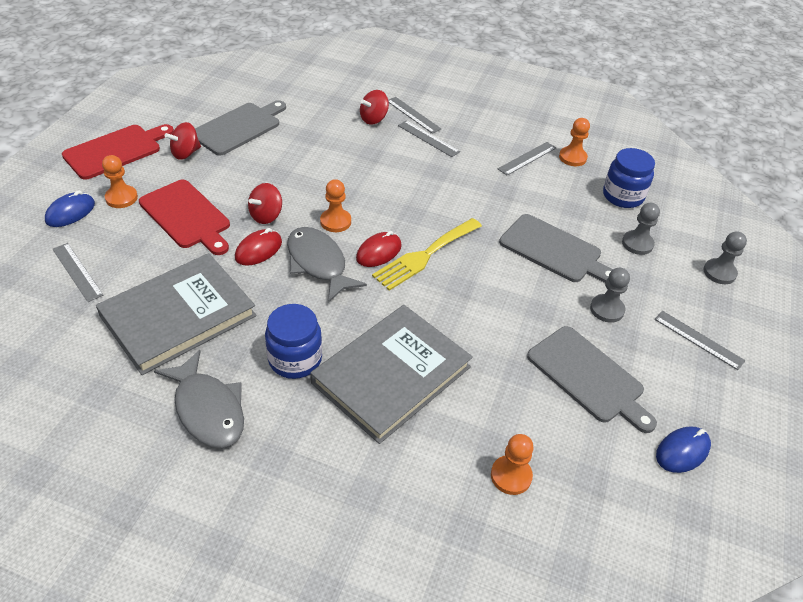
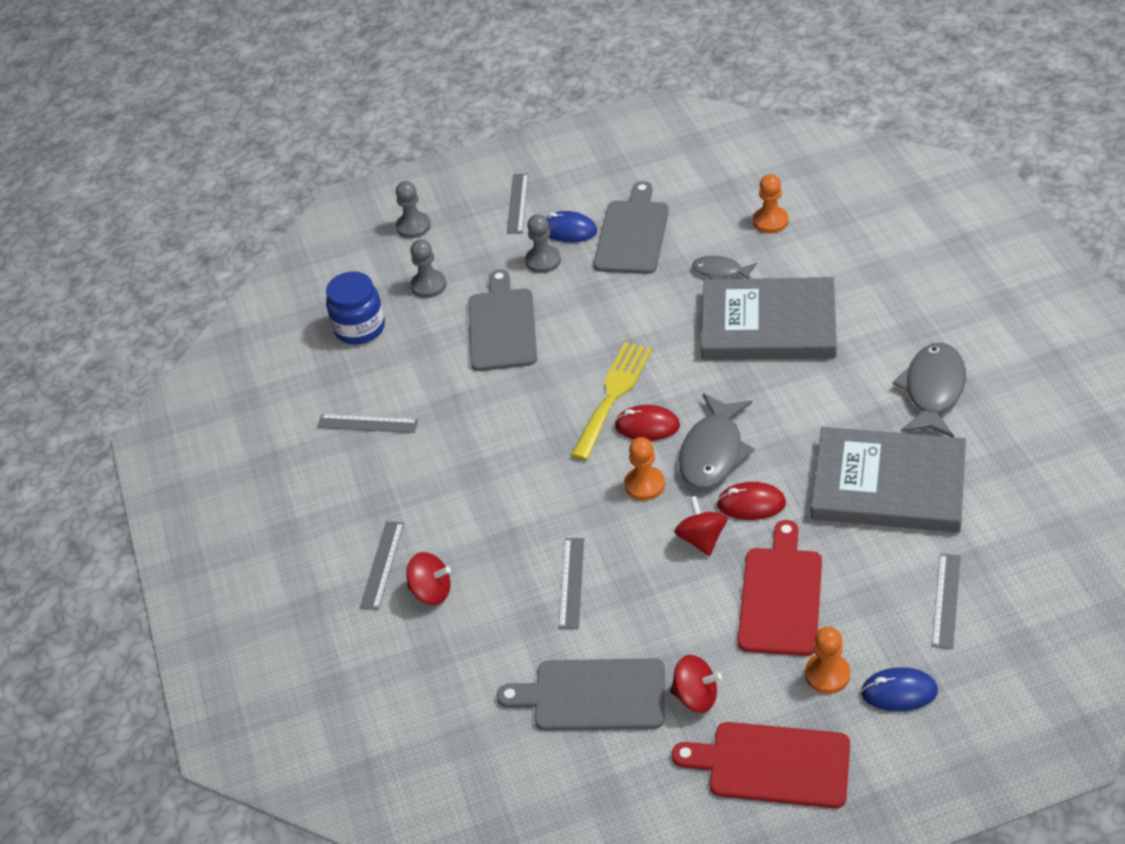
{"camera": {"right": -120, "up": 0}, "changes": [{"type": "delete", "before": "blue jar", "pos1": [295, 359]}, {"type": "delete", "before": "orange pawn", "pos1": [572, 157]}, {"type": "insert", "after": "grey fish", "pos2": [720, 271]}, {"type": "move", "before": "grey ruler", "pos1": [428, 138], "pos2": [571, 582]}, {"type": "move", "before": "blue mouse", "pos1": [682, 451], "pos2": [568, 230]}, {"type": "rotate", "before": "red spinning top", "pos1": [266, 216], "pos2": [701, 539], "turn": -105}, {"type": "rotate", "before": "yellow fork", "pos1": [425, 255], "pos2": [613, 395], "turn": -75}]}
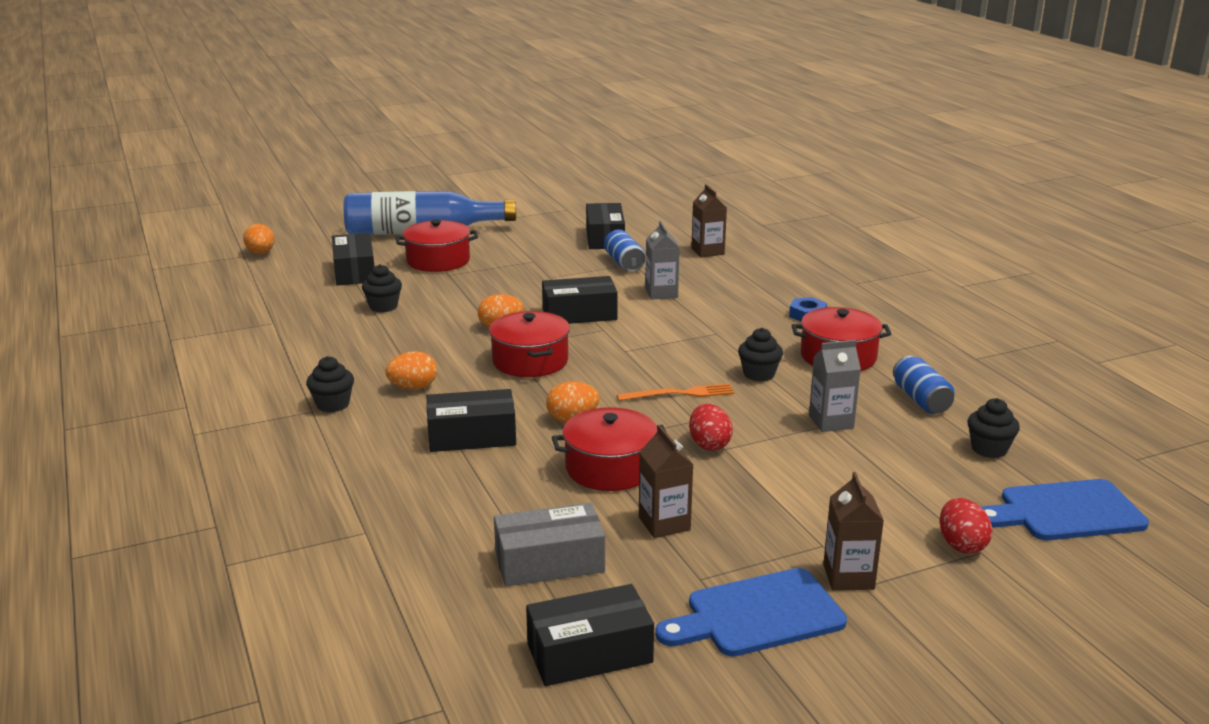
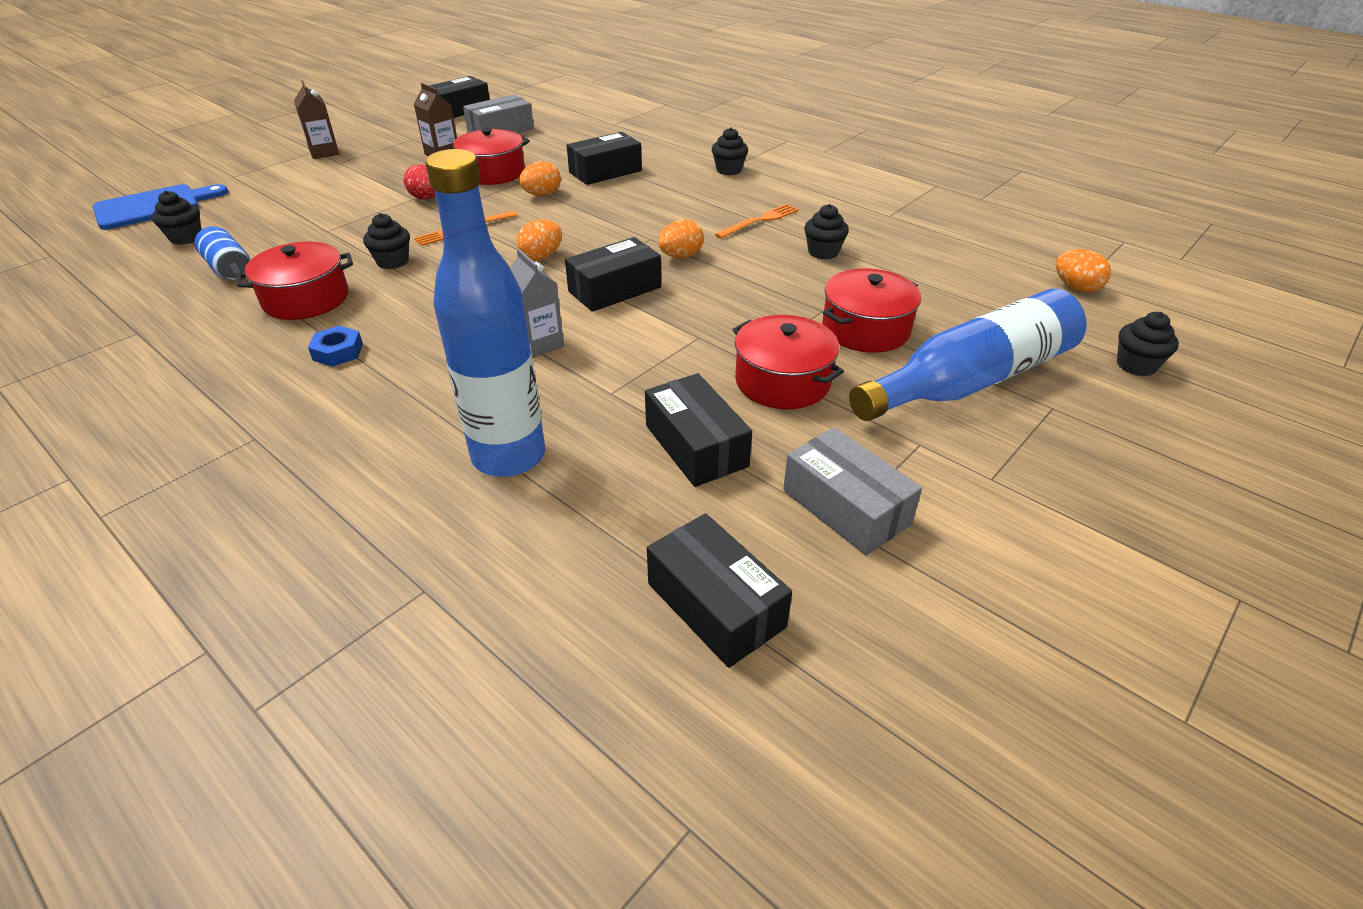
{"camera": {"right": 155, "up": 15}, "changes": [{"type": "delete", "before": "blue can", "pos1": [624, 263]}, {"type": "delete", "before": "blue cutting board", "pos1": [758, 615]}, {"type": "delete", "before": "grey carton", "pos1": [831, 422]}, {"type": "delete", "before": "red egg", "pos1": [961, 545]}, {"type": "insert", "after": "orange fork", "pos2": [759, 221]}, {"type": "insert", "after": "grey box", "pos2": [846, 507]}, {"type": "insert", "after": "black cupcake", "pos2": [1136, 365]}, {"type": "move", "before": "black box", "pos1": [354, 272], "pos2": [715, 605]}, {"type": "move", "before": "orange egg", "pos1": [413, 387], "pos2": [541, 256]}, {"type": "move", "before": "red pot", "pos1": [530, 361], "pos2": [782, 381]}, {"type": "replace", "before": "brown carton", "after": "blue bottle", "pos1": [707, 251], "pos2": [509, 456]}]}
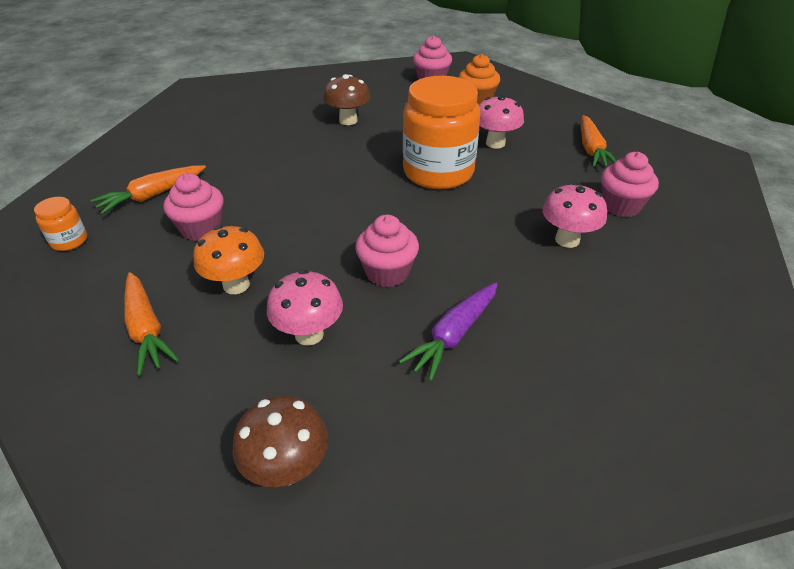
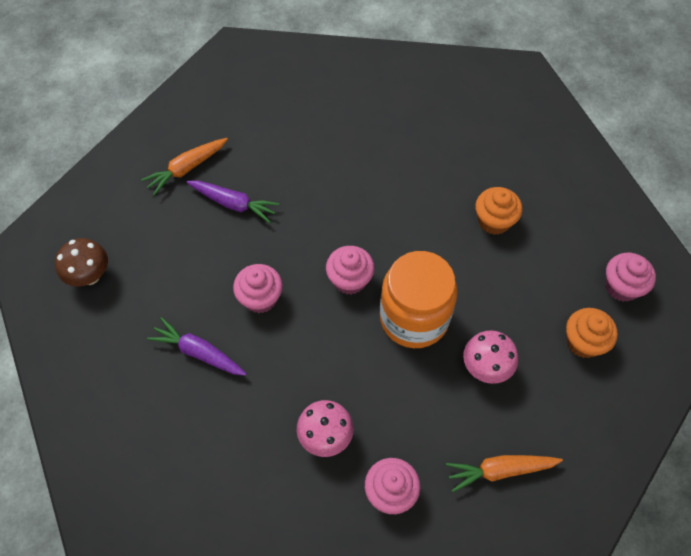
{"camera": {"right": 80, "up": 20}, "changes": [{"type": "delete", "before": "orange jar", "pos1": [69, 241]}, {"type": "delete", "before": "orange carrot", "pos1": [152, 195]}, {"type": "delete", "before": "pink mushroom", "pos1": [309, 334]}, {"type": "move", "before": "pink cupcake", "pos1": [201, 229], "pos2": [349, 280]}, {"type": "replace", "before": "orange mushroom", "after": "purple carrot", "pos1": [236, 285], "pos2": [233, 204]}, {"type": "replace", "before": "brown mushroom", "after": "orange cupcake", "pos1": [348, 120], "pos2": [494, 221]}]}
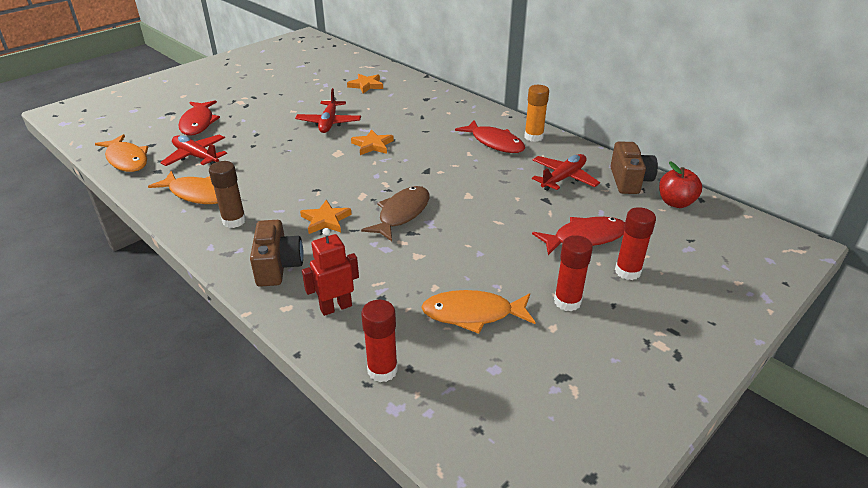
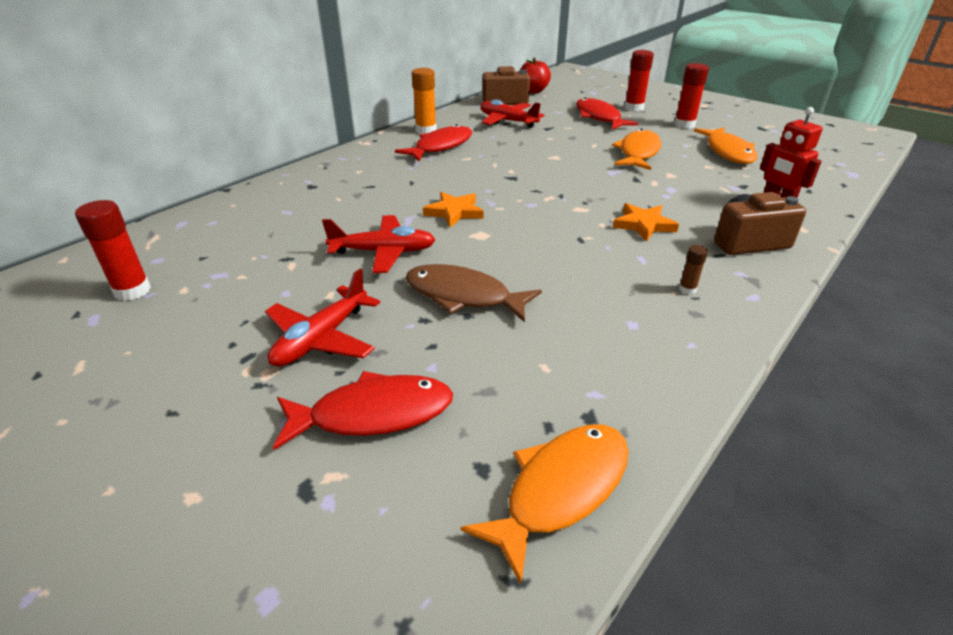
{"camera": {"right": -95, "up": 0}, "changes": [{"type": "delete", "before": "orange star", "pos1": [366, 85]}, {"type": "move", "before": "orange fish", "pos1": [197, 194], "pos2": [638, 153]}, {"type": "move", "before": "red plane", "pos1": [196, 156], "pos2": [321, 338]}, {"type": "move", "before": "brown fish", "pos1": [402, 214], "pos2": [463, 296]}, {"type": "move", "before": "red glue stick", "pos1": [382, 370], "pos2": [132, 291]}, {"type": "resize", "before": "brown glue stick", "pos1": [234, 221], "pos2": [687, 289], "scale": 0.51}]}
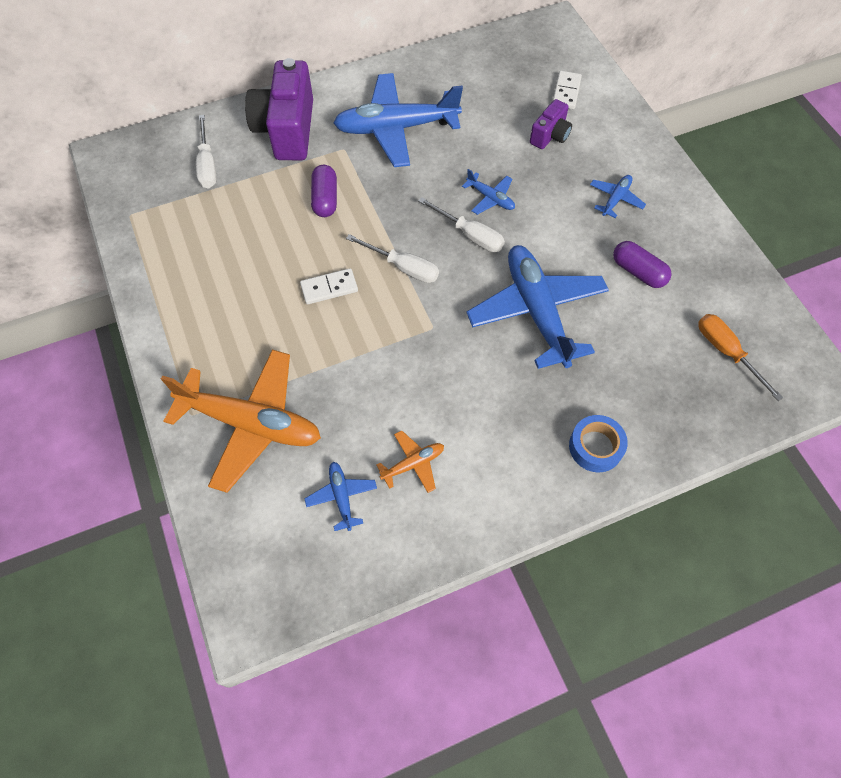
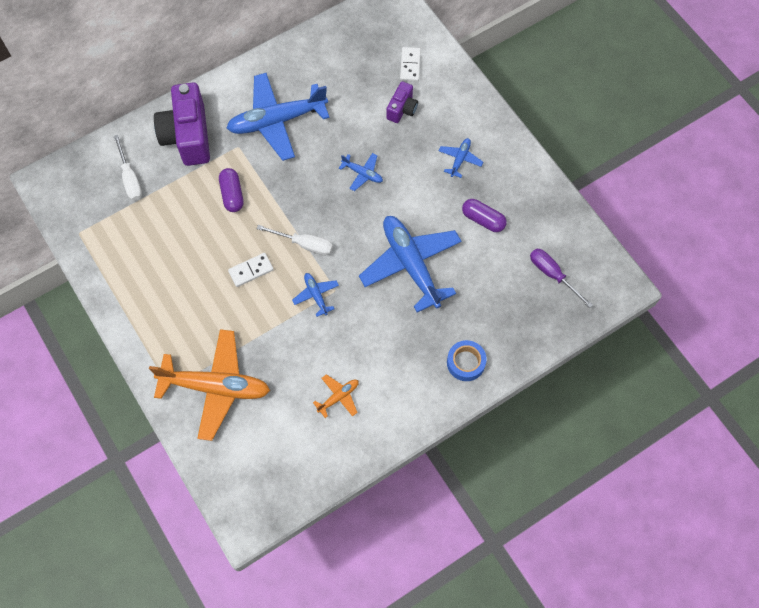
{"camera": {"right": -10, "up": 5}, "changes": [{"type": "delete", "before": "white screwdriver", "pos1": [470, 235]}, {"type": "move", "before": "blue plane", "pos1": [341, 497], "pos2": [316, 295]}, {"type": "recolor", "before": "orange screwdriver", "after": "purple screwdriver", "pos1": [726, 352], "pos2": [553, 275]}]}
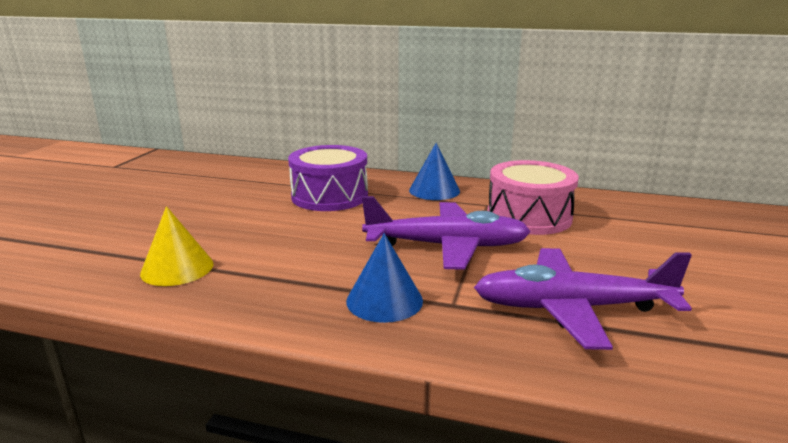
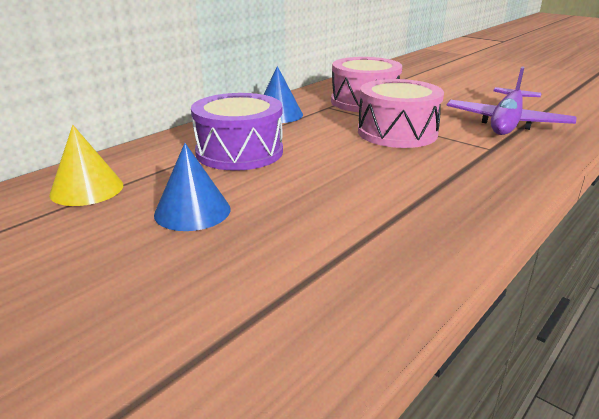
{"camera": {"right": -65, "up": 5}, "changes": [{"type": "move", "before": "yellow cone", "pos1": [177, 268], "pos2": [87, 189]}, {"type": "move", "before": "blue cone", "pos1": [384, 300], "pos2": [192, 211]}, {"type": "replace", "before": "purple plane", "after": "pink drum", "pos1": [446, 246], "pos2": [397, 133]}]}
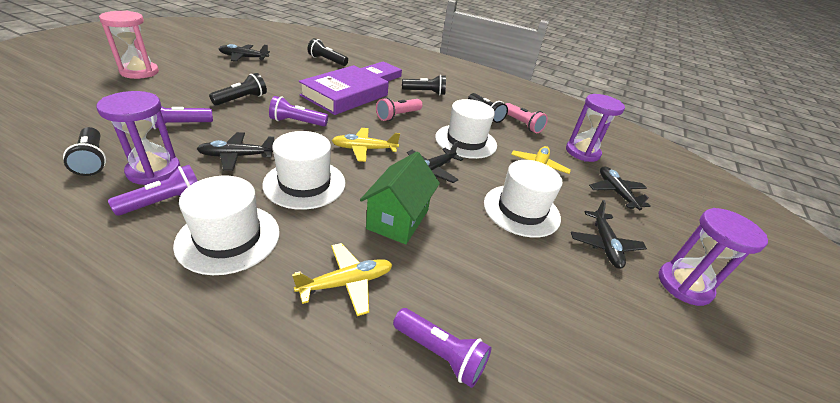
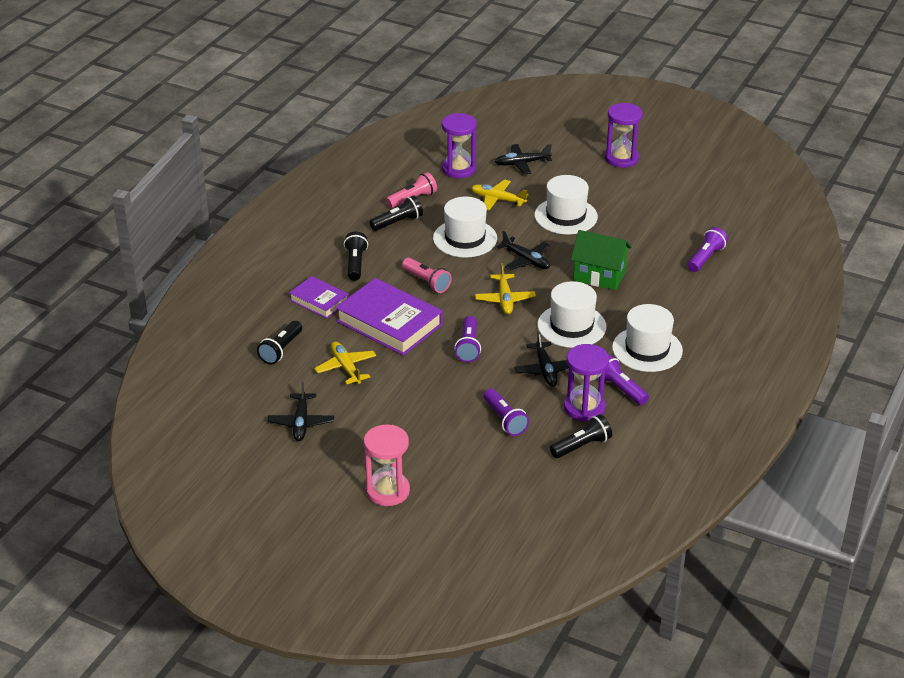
{"camera": {"right": -85, "up": 0}, "changes": [{"type": "delete", "before": "black flashlight", "pos1": [242, 99]}, {"type": "delete", "before": "black plane", "pos1": [604, 244]}, {"type": "move", "before": "yellow plane", "pos1": [346, 283], "pos2": [346, 367]}]}
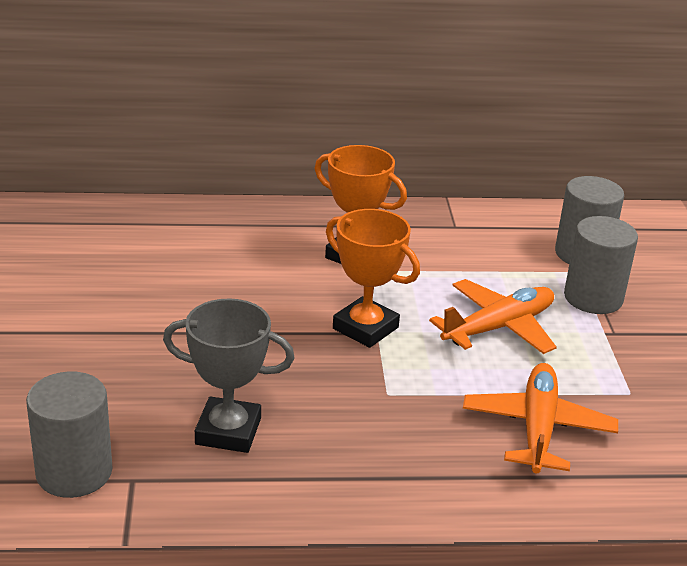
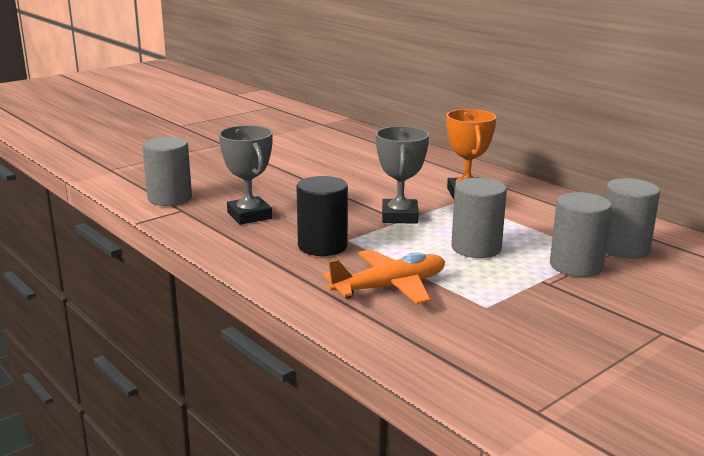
{"camera": {"right": 55, "up": -10}, "changes": [{"type": "insert", "after": "black cylinder", "pos2": [322, 246]}, {"type": "replace", "before": "orange plane", "after": "grey cylinder", "pos1": [499, 327], "pos2": [476, 248]}, {"type": "recolor", "before": "orange trophy", "after": "grey trophy", "pos1": [365, 328], "pos2": [399, 216]}]}
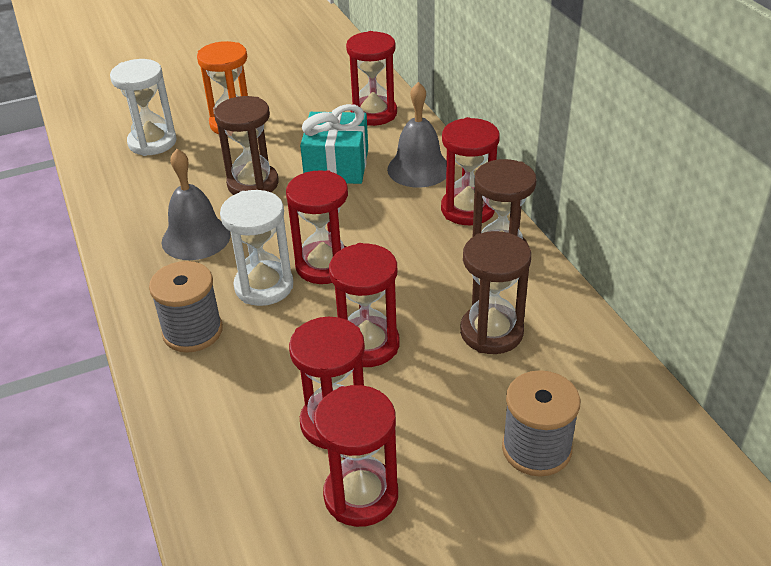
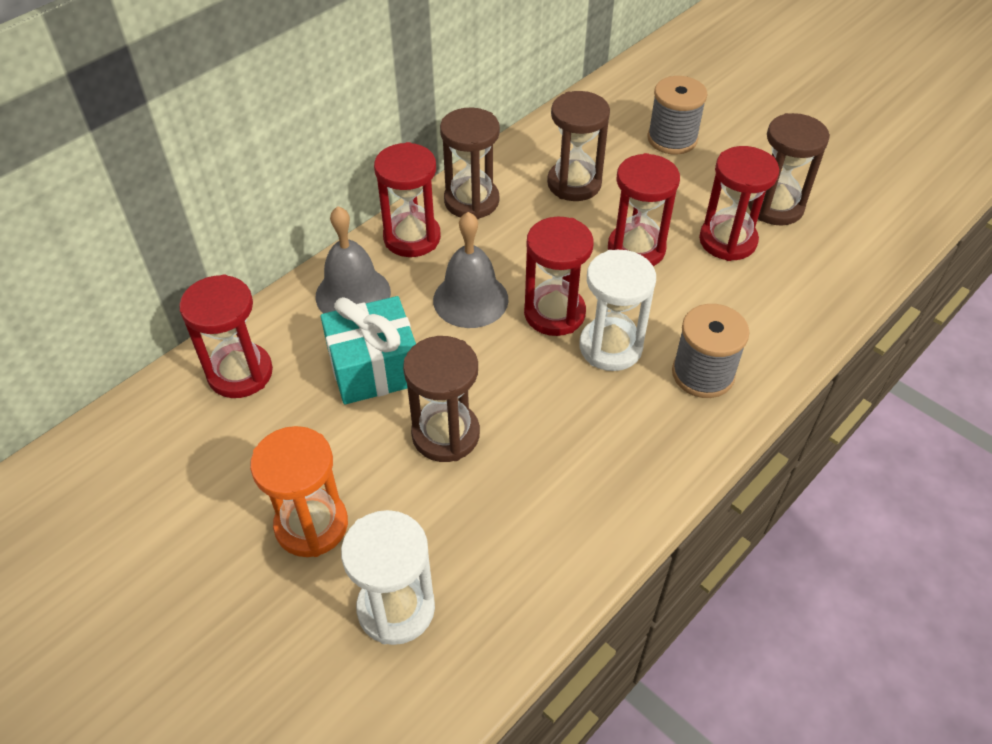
{"camera": {"right": -115, "up": 10}, "changes": [{"type": "move", "before": "grey bell", "pos1": [196, 238], "pos2": [470, 299]}, {"type": "recolor", "before": "red hourglass", "after": "brown hourglass", "pos1": [361, 495], "pos2": [775, 207]}]}
